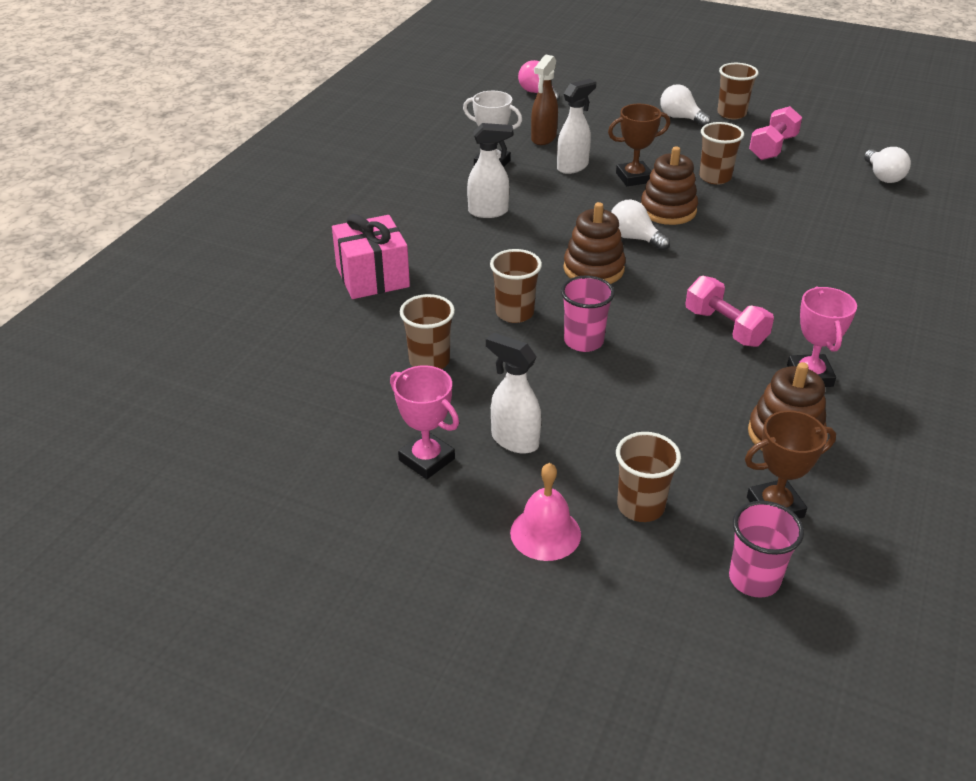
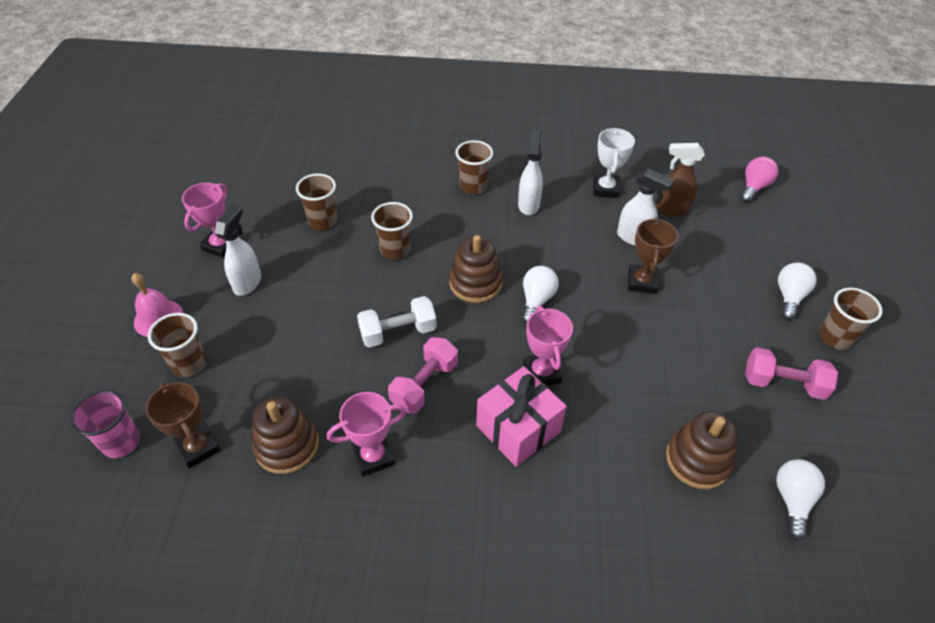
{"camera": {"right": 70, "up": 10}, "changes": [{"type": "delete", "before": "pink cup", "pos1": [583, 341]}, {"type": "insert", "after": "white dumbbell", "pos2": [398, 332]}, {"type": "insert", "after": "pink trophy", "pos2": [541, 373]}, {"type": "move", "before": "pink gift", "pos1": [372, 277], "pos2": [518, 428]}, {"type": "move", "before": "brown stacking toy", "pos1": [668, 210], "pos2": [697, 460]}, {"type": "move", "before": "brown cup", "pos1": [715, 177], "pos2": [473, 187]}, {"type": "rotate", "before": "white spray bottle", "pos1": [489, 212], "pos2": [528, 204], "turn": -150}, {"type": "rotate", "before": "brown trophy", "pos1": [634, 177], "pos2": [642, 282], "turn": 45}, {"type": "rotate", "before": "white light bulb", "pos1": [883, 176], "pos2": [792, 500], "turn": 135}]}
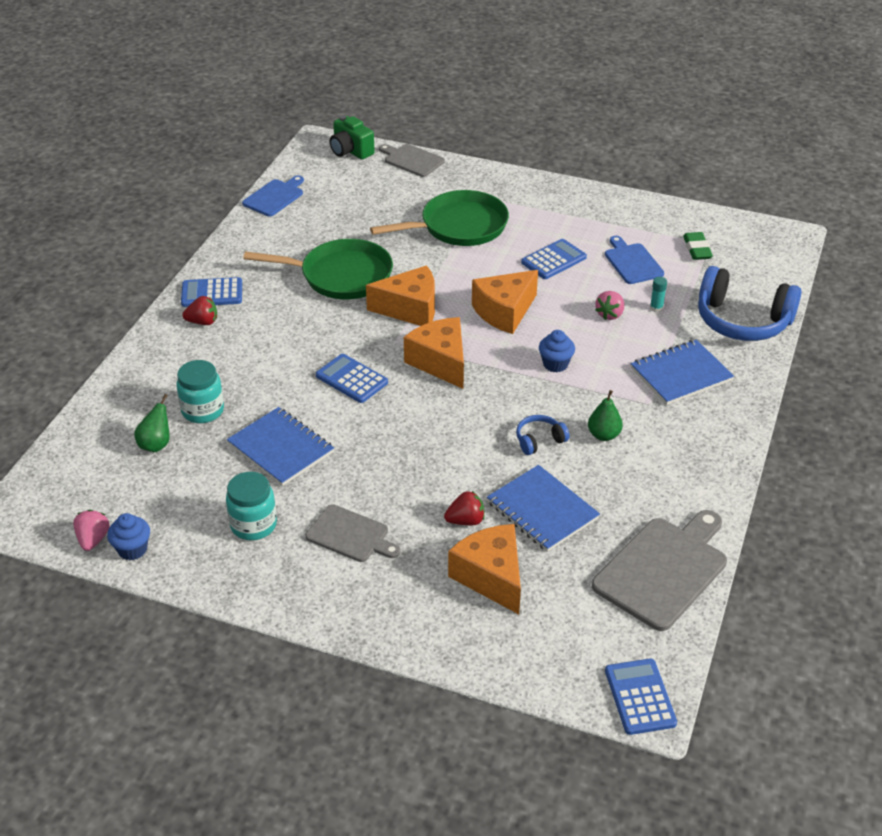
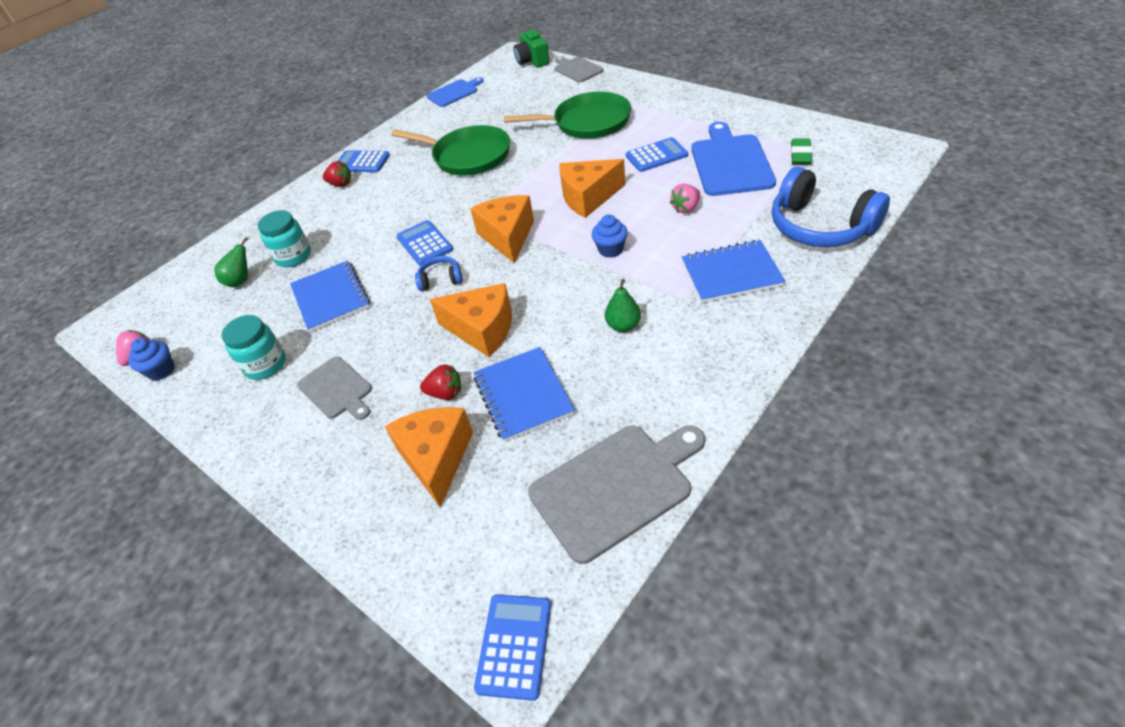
{"camera": {"right": 25, "up": 5}, "changes": [{"type": "delete", "before": "turquoise glue stick", "pos1": [656, 308]}, {"type": "move", "before": "orange cheese", "pos1": [410, 309], "pos2": [482, 330]}, {"type": "move", "before": "blue headphones", "pos1": [539, 440], "pos2": [440, 279]}, {"type": "resize", "before": "blue cutting board", "pos1": [632, 262], "pos2": [730, 163], "scale": 1.68}]}
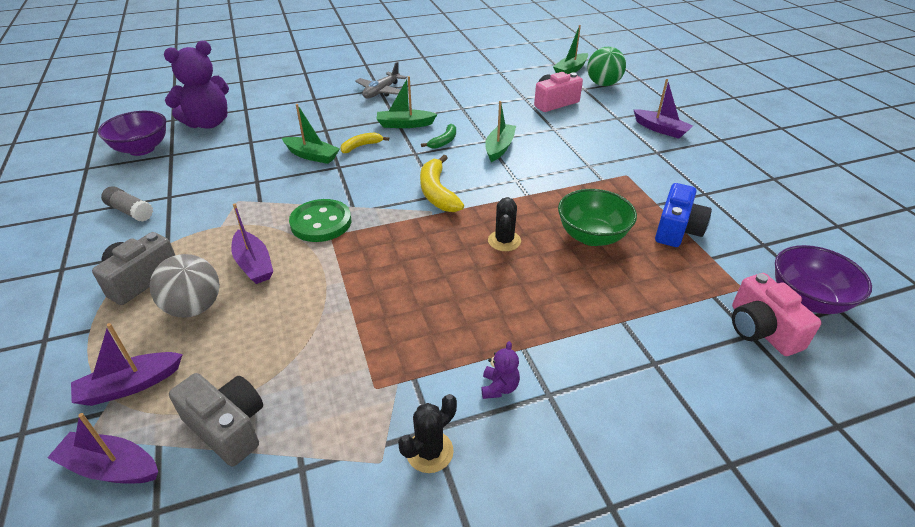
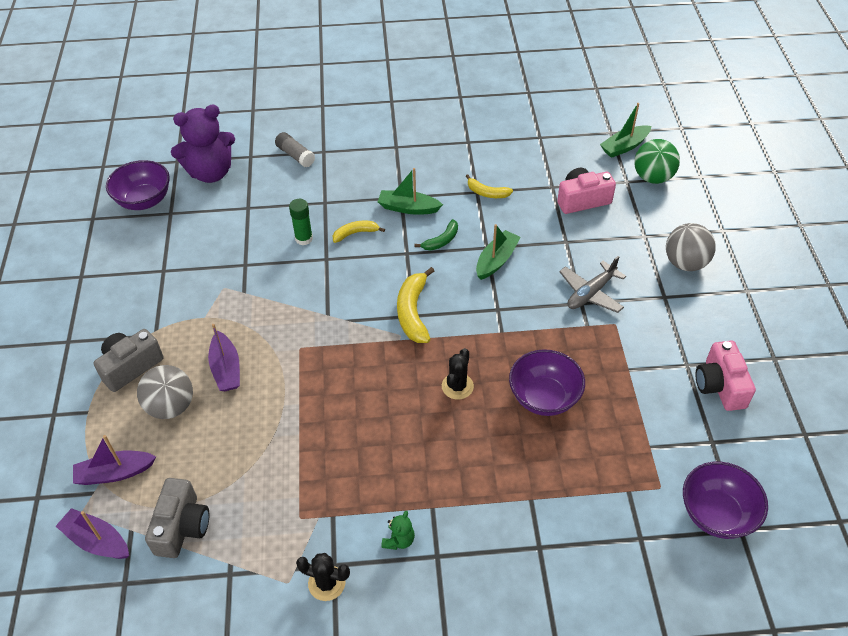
{"camera": {"right": 15, "up": 10}, "changes": [{"type": "delete", "before": "green button", "pos1": [321, 223]}, {"type": "delete", "before": "blue camera", "pos1": [677, 229]}, {"type": "insert", "after": "yellow banana", "pos2": [487, 193]}, {"type": "move", "before": "grey glue stick", "pos1": [130, 211], "pos2": [295, 155]}, {"type": "move", "before": "grey plane", "pos1": [381, 92], "pos2": [591, 293]}, {"type": "move", "before": "pink camera", "pos1": [761, 329], "pos2": [720, 386]}, {"type": "replace", "before": "green boat", "after": "green glue stick", "pos1": [312, 156], "pos2": [304, 238]}, {"type": "replace", "before": "purple boat", "after": "grey ball", "pos1": [661, 129], "pos2": [685, 263]}, {"type": "recolor", "before": "purple teddy bear", "after": "green teddy bear", "pos1": [499, 387], "pos2": [399, 540]}, {"type": "recolor", "before": "green bowl", "after": "purple bowl", "pos1": [592, 236], "pos2": [544, 397]}, {"type": "rotate", "before": "grey camera", "pos1": [227, 427], "pos2": [182, 527], "turn": 45}, {"type": "rotate", "before": "black cactus", "pos1": [429, 451], "pos2": [326, 583], "turn": 45}]}
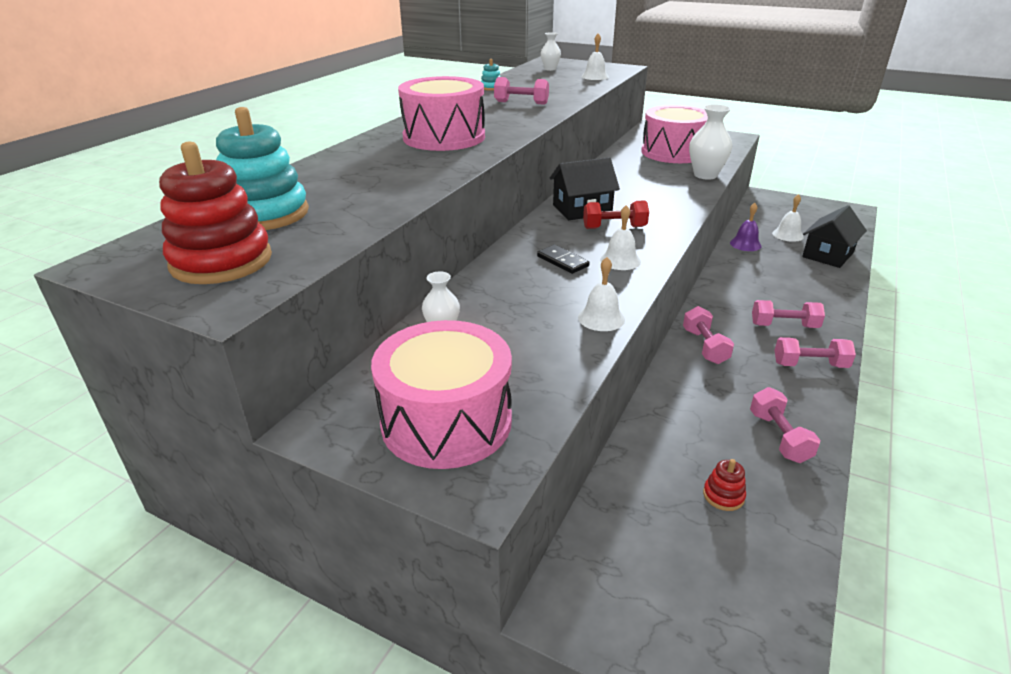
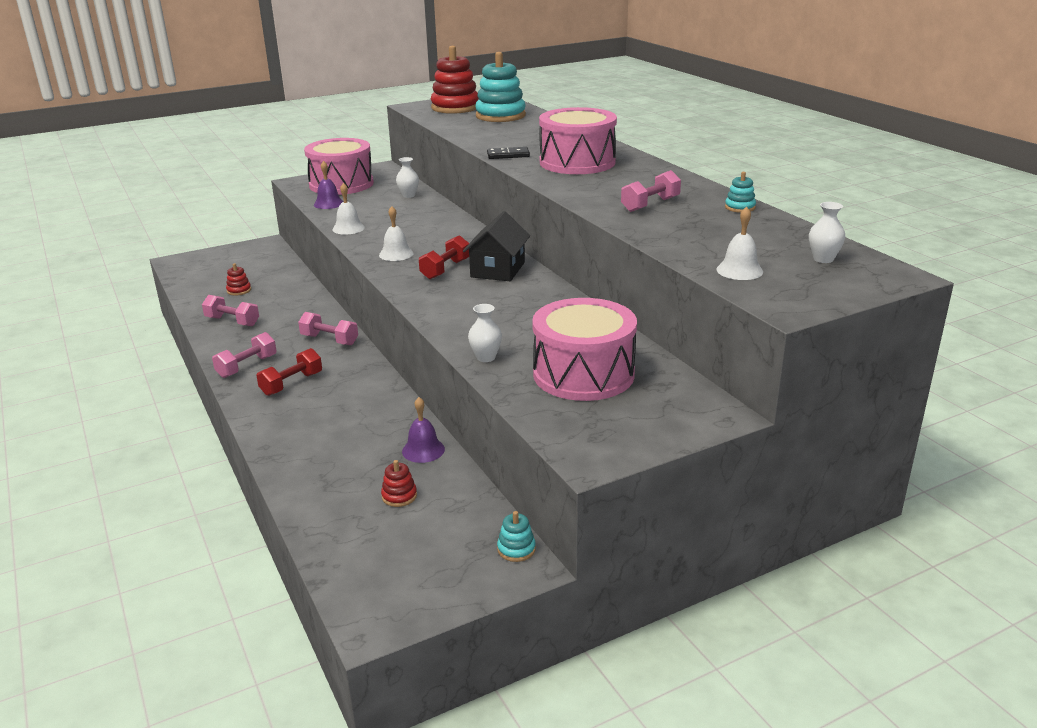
{"camera": {"right": 125, "up": -5}, "changes": [{"type": "delete", "before": "black house", "pos1": [827, 255]}, {"type": "insert", "after": "purple bell", "pos2": [328, 203]}, {"type": "insert", "after": "turquoise stacking toy", "pos2": [516, 549]}, {"type": "move", "before": "black domino", "pos1": [562, 261], "pos2": [508, 155]}, {"type": "replace", "before": "white bell", "after": "red stacking toy", "pos1": [787, 235], "pos2": [399, 496]}, {"type": "recolor", "before": "pink dumbbell", "after": "red dumbbell", "pos1": [784, 326], "pos2": [291, 384]}, {"type": "resize", "before": "white vase", "pos1": [705, 175], "pos2": [486, 357], "scale": 0.59}]}
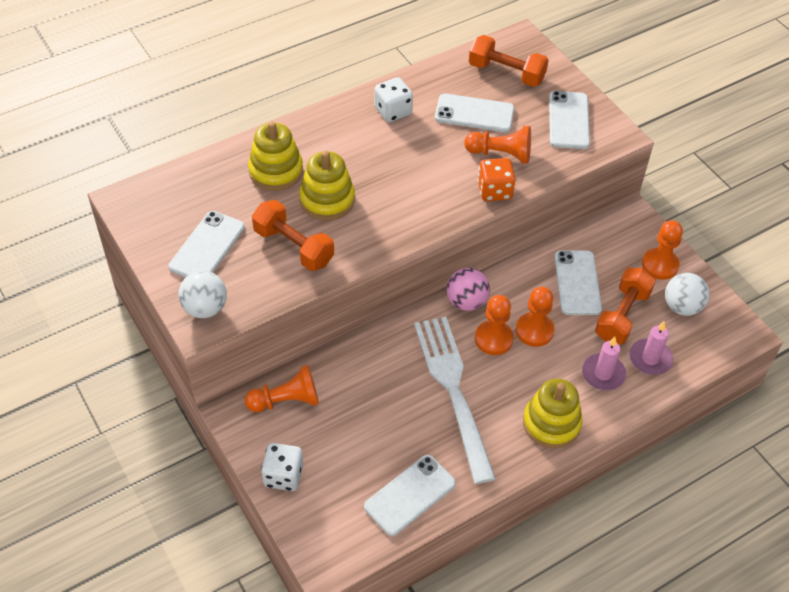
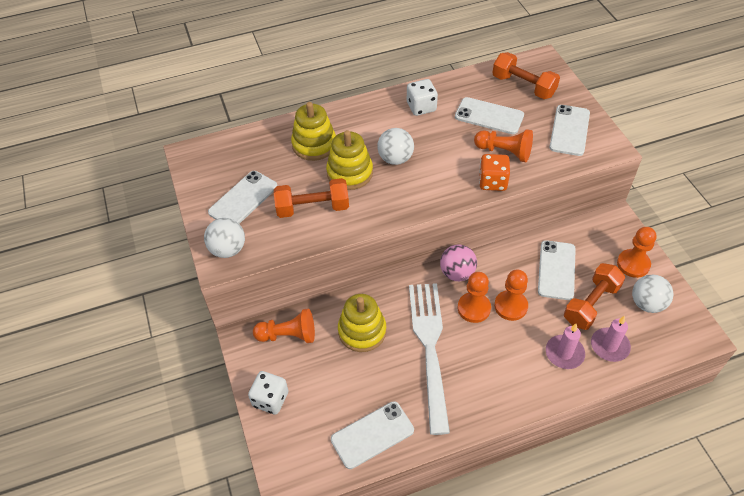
{"camera": {"right": 15, "up": 0}, "changes": [{"type": "insert", "after": "white ball", "pos2": [395, 159]}, {"type": "move", "before": "yellow stacking toy", "pos1": [551, 423], "pos2": [362, 331]}, {"type": "rotate", "before": "orange dumbbell", "pos1": [293, 247], "pos2": [312, 208], "turn": -60}]}
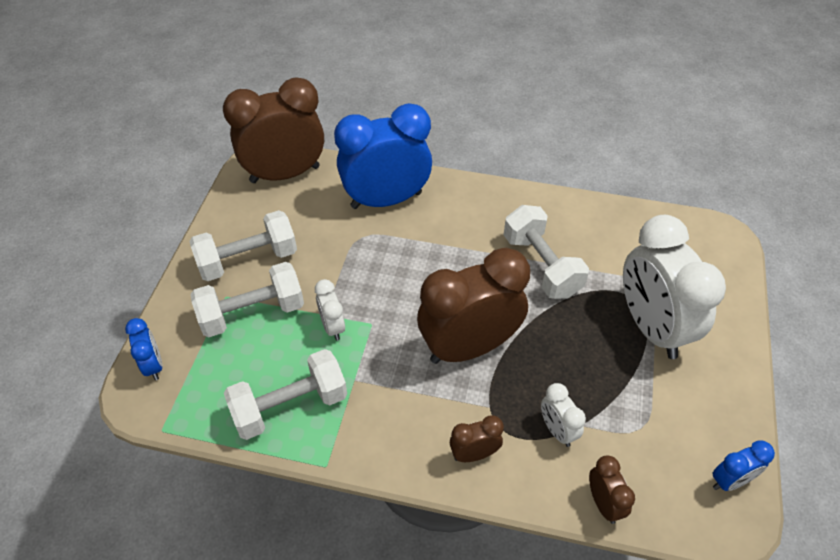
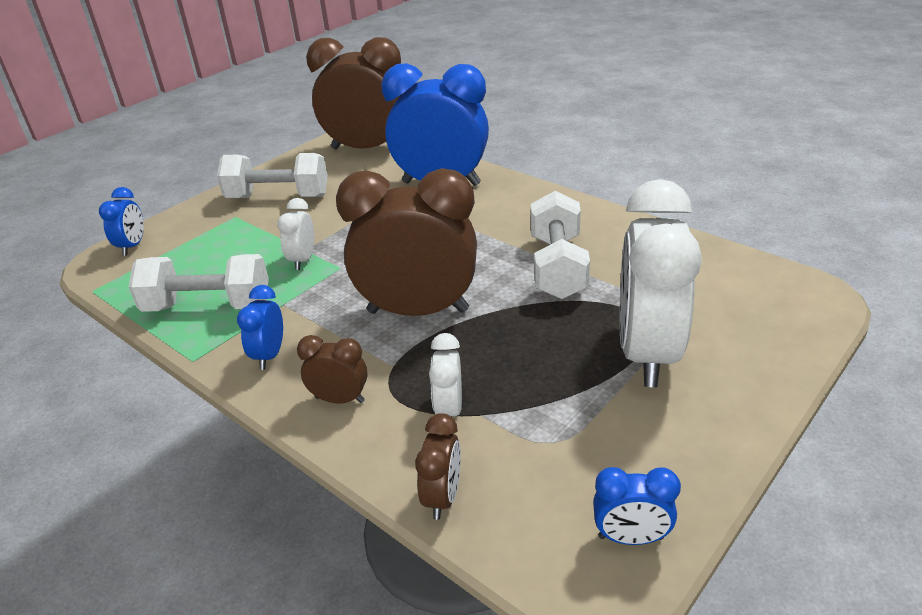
{"camera": {"right": 30, "up": -15}, "changes": [{"type": "delete", "before": "white dumbbell", "pos1": [252, 313]}, {"type": "insert", "after": "blue clock", "pos2": [269, 355]}]}
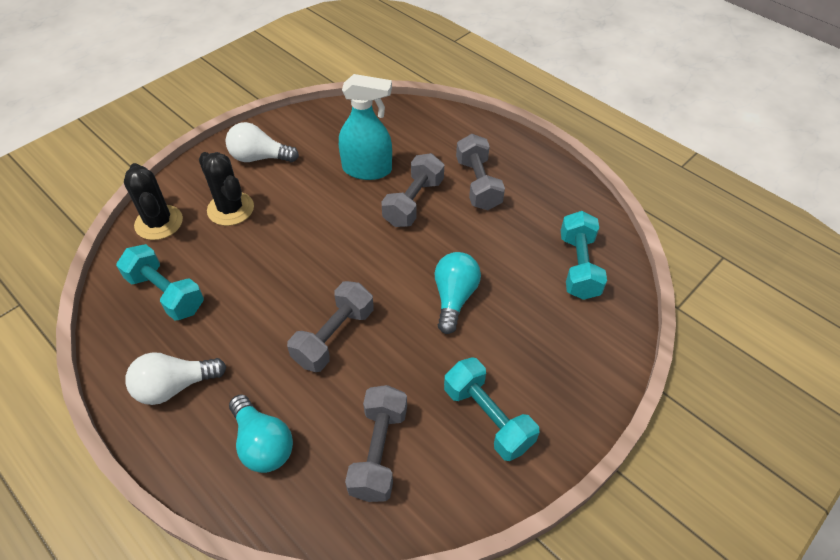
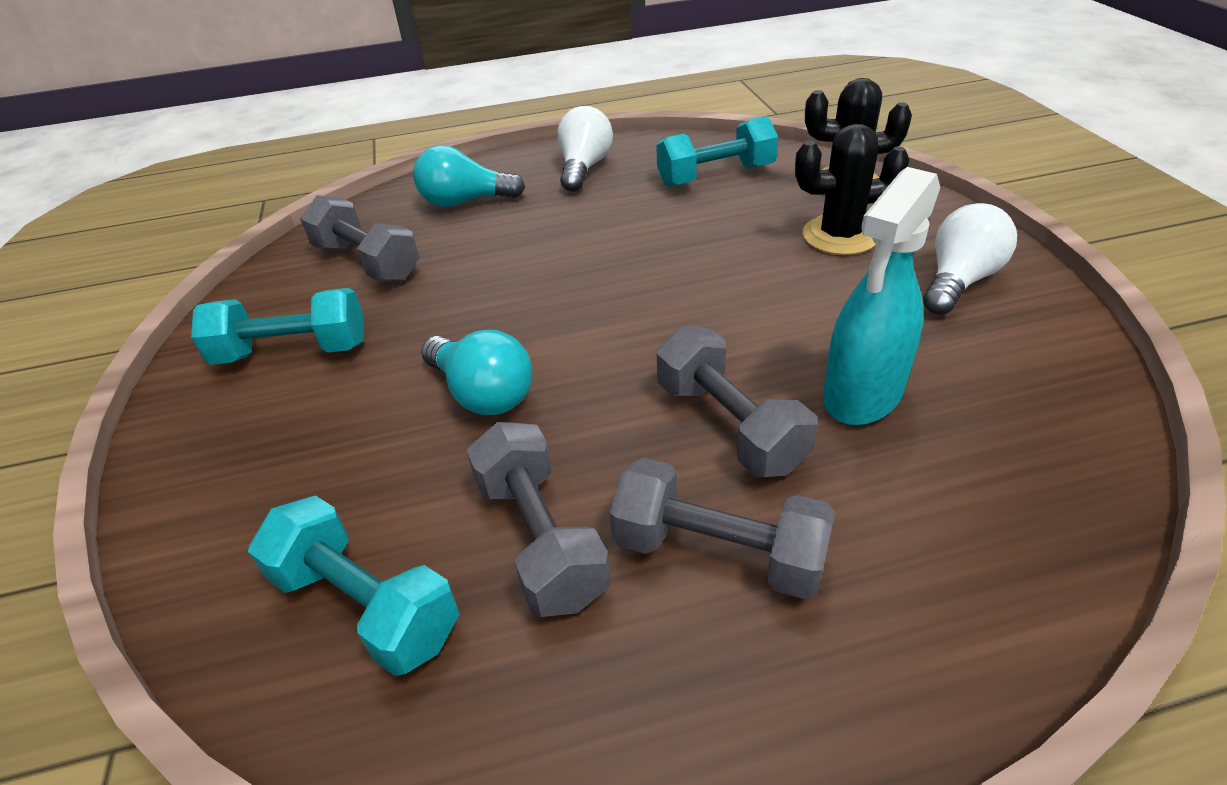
{"camera": {"right": 125, "up": -10}, "changes": [{"type": "move", "before": "grey dumbbell", "pos1": [334, 336], "pos2": [541, 539]}]}
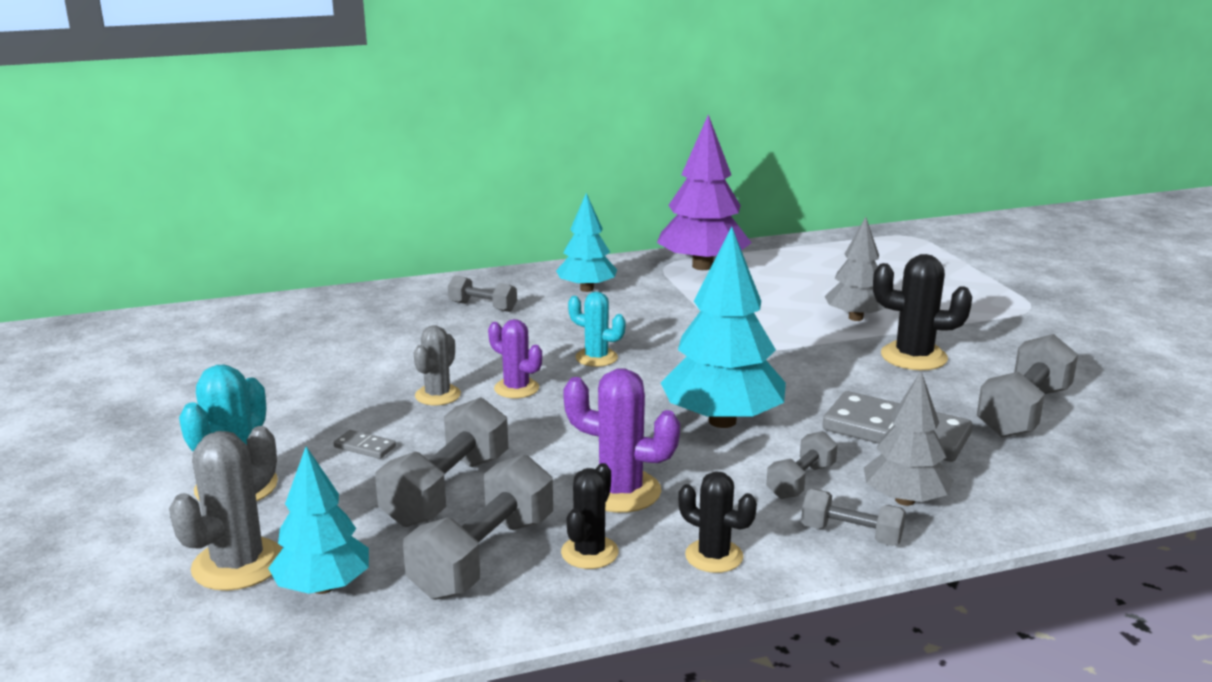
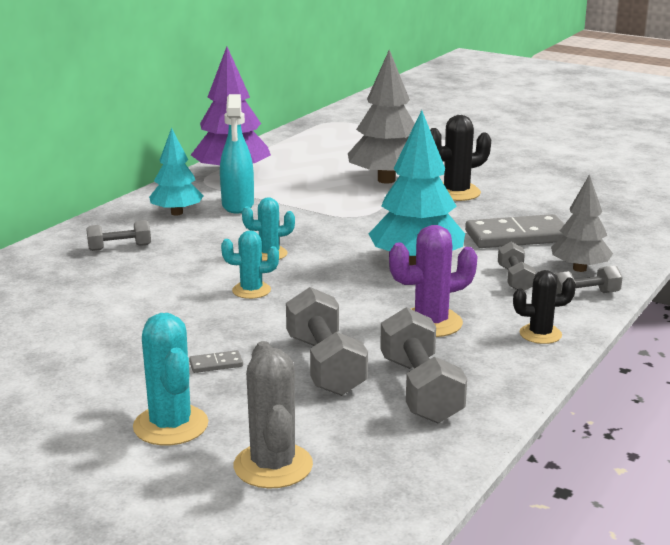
{"camera": {"right": -40, "up": 0}, "changes": [{"type": "delete", "before": "turquoise tree", "pos1": [323, 587]}, {"type": "delete", "before": "grey cactus", "pos1": [438, 395]}, {"type": "delete", "before": "black cactus", "pos1": [589, 552]}, {"type": "delete", "before": "grey dumbbell", "pos1": [1023, 412]}, {"type": "insert", "after": "turquoise spray bottle", "pos2": [237, 205]}, {"type": "recolor", "before": "purple cactus", "after": "turquoise cactus", "pos1": [516, 388], "pos2": [251, 290]}, {"type": "resize", "before": "grey tree", "pos1": [855, 318], "pos2": [386, 180], "scale": 1.6}]}
